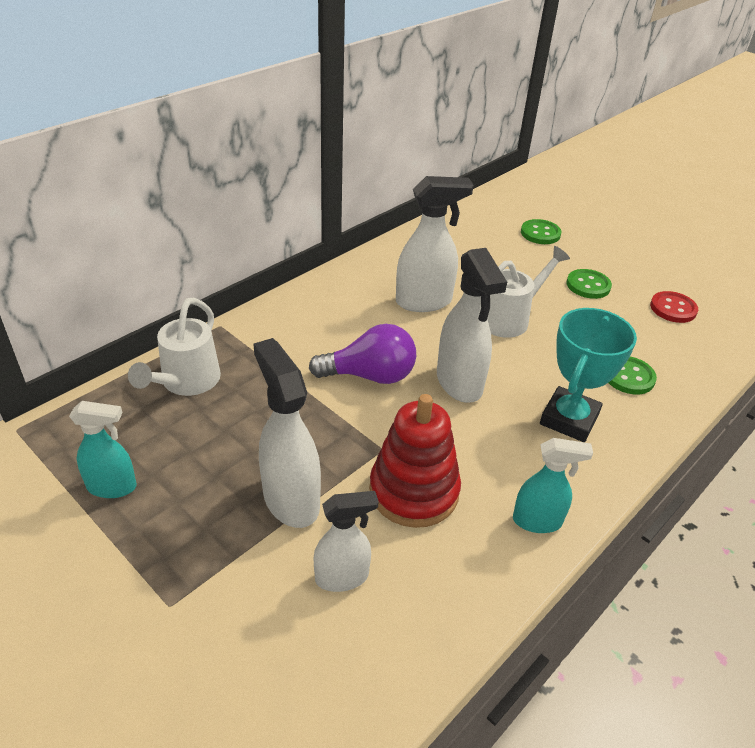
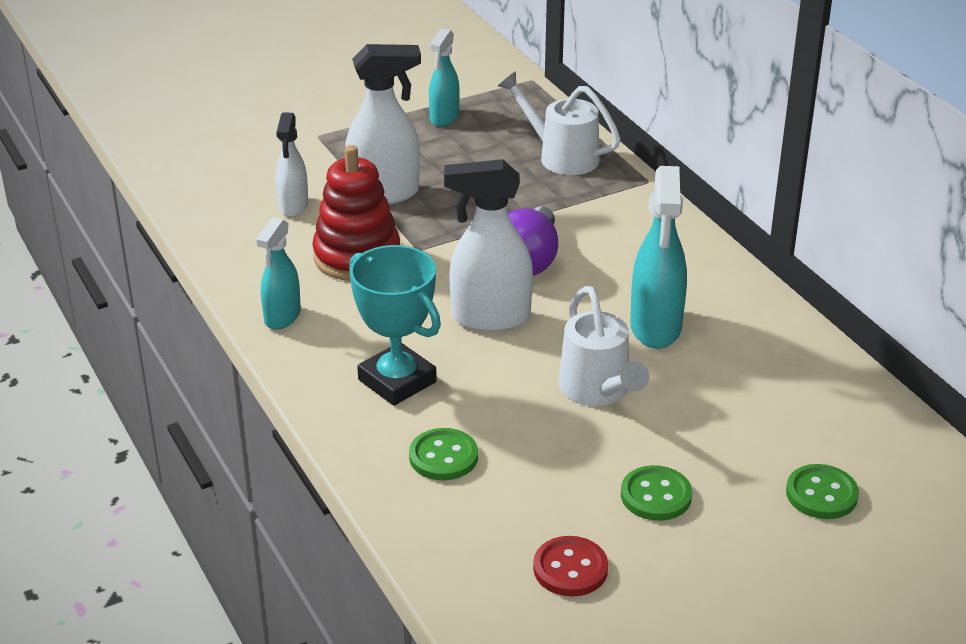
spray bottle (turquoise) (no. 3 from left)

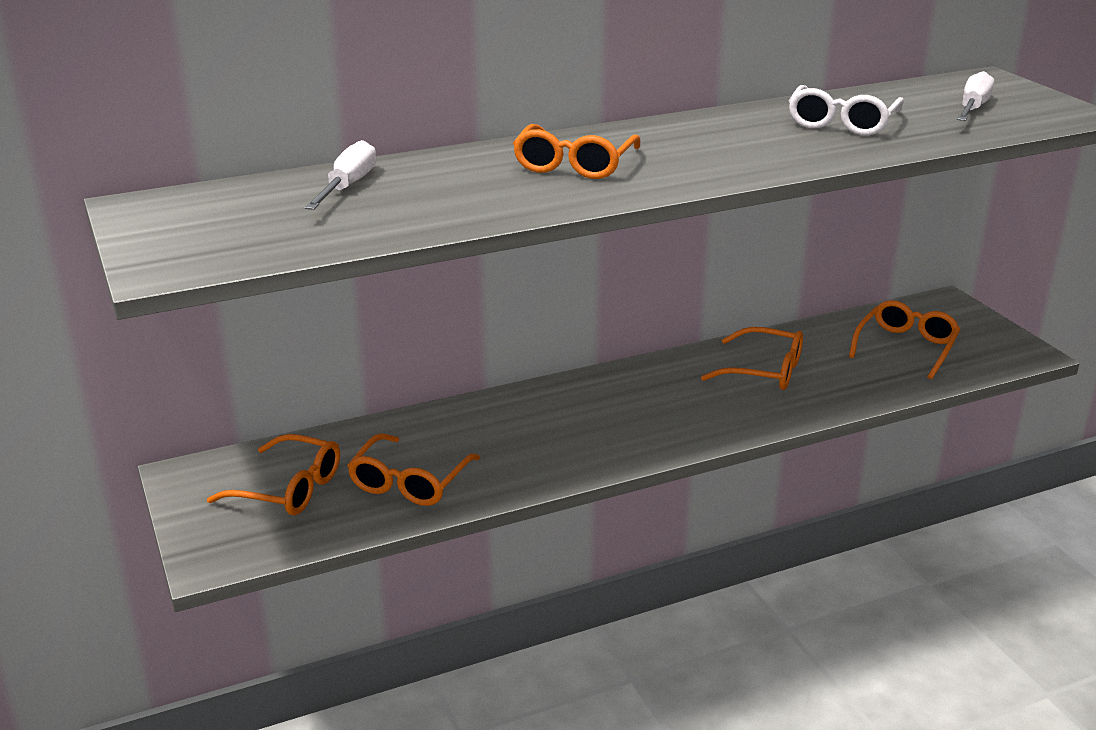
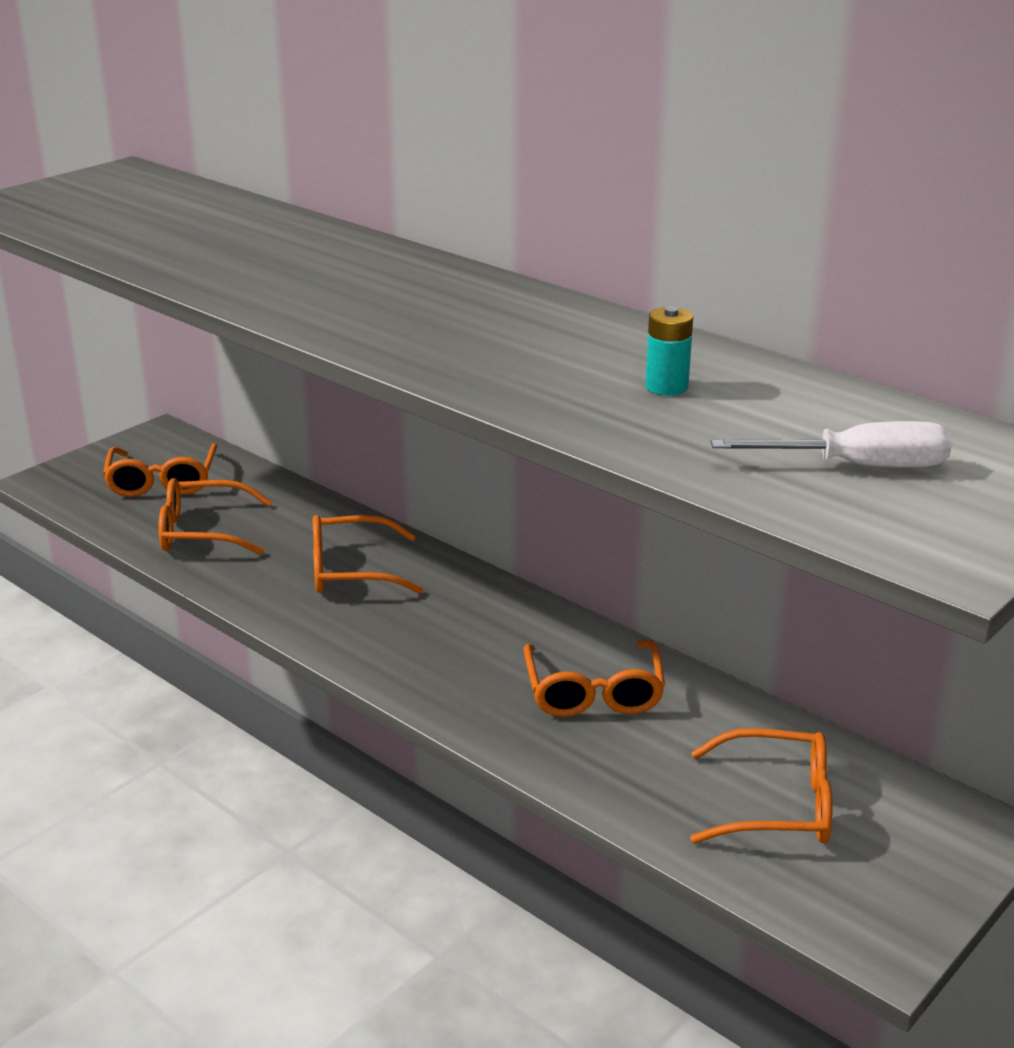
battery (turquoise)
glasses (orange) (no. 3 from left)
screwdriver (white) (no. 1 from left in the first image)

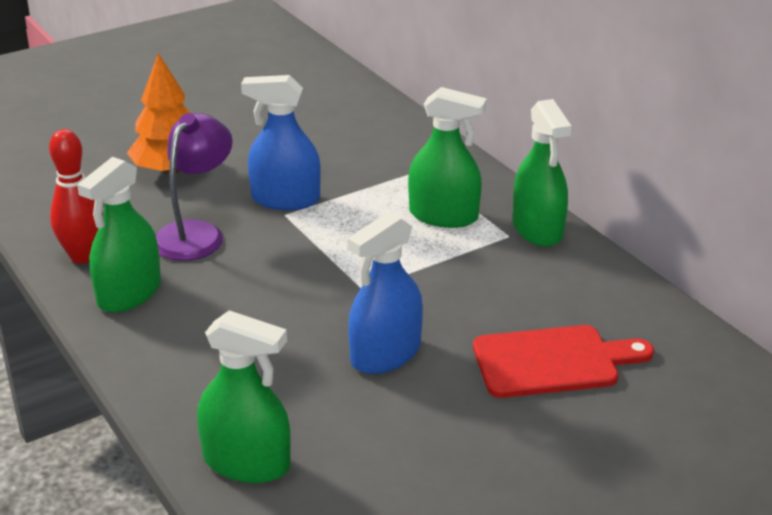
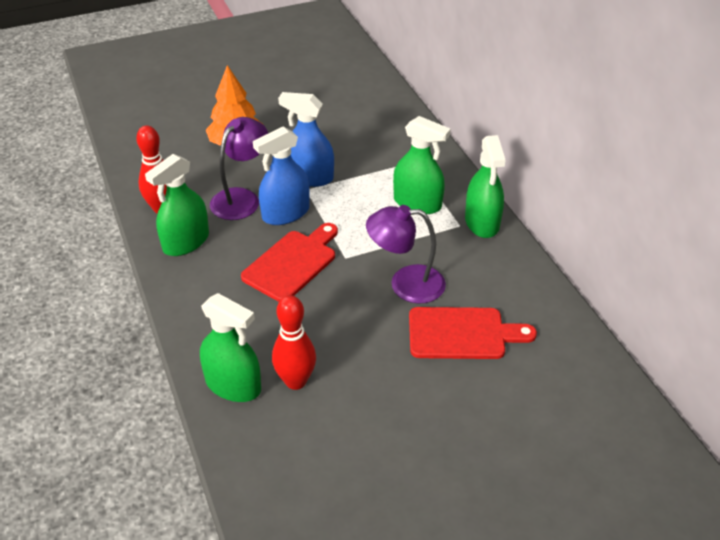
spray bottle (blue) (no. 1 from left)
lamp (purple) (no. 2 from left)
cutting board (red) (no. 1 from left)
bowling pin (red) (no. 2 from left)

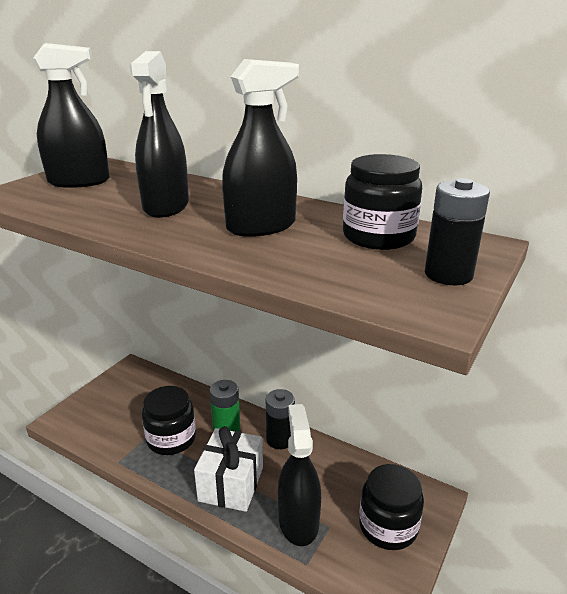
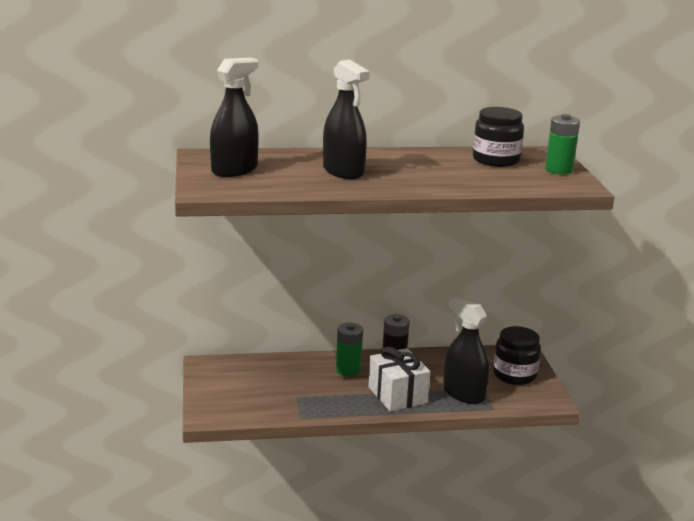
spray bottle (black) (no. 3 from left in the first image)
battery (green) (no. 2 from left)
jar (black) (no. 1 from left in the first image)

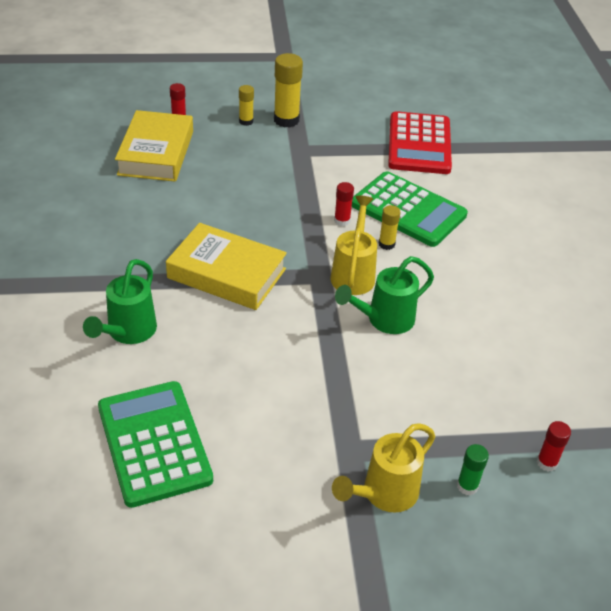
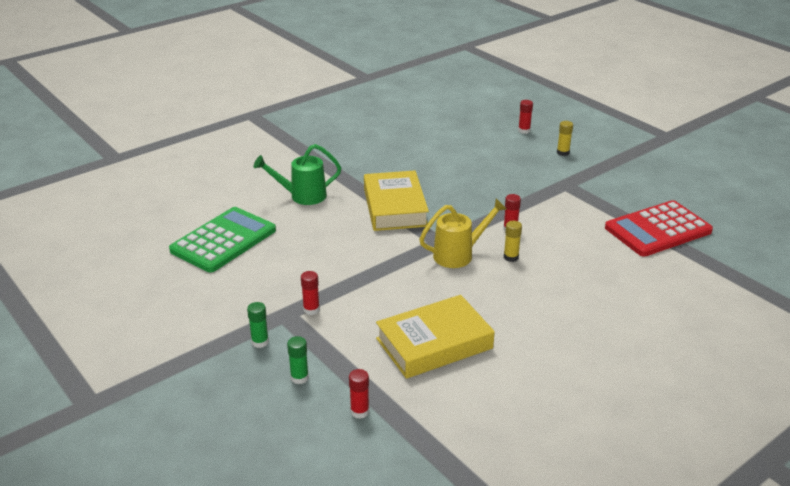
glue stick (yellow) (no. 2 from left in the first image)
book (yellow) (no. 2 from left)
calculator (green) (no. 2 from left in the first image)
watering can (green) (no. 2 from left in the first image)
glue stick (green) (no. 1 from left)
glue stick (red) (no. 1 from left)

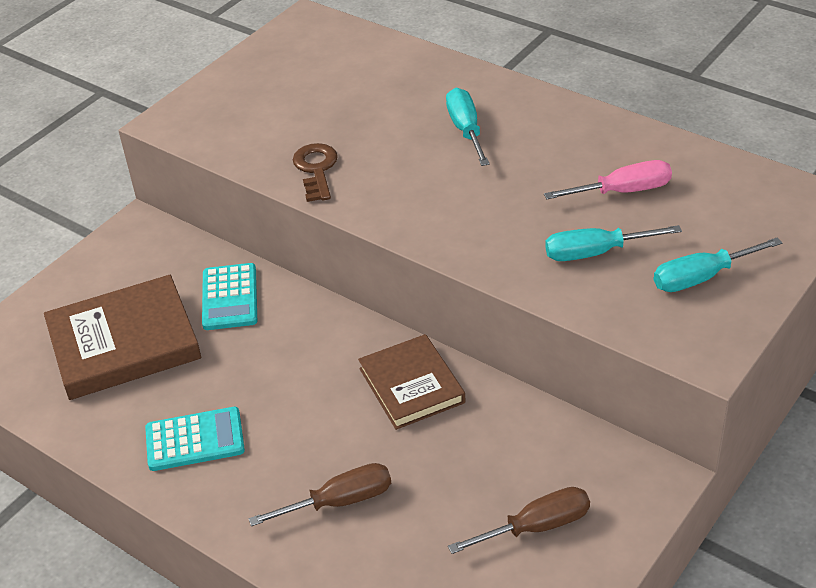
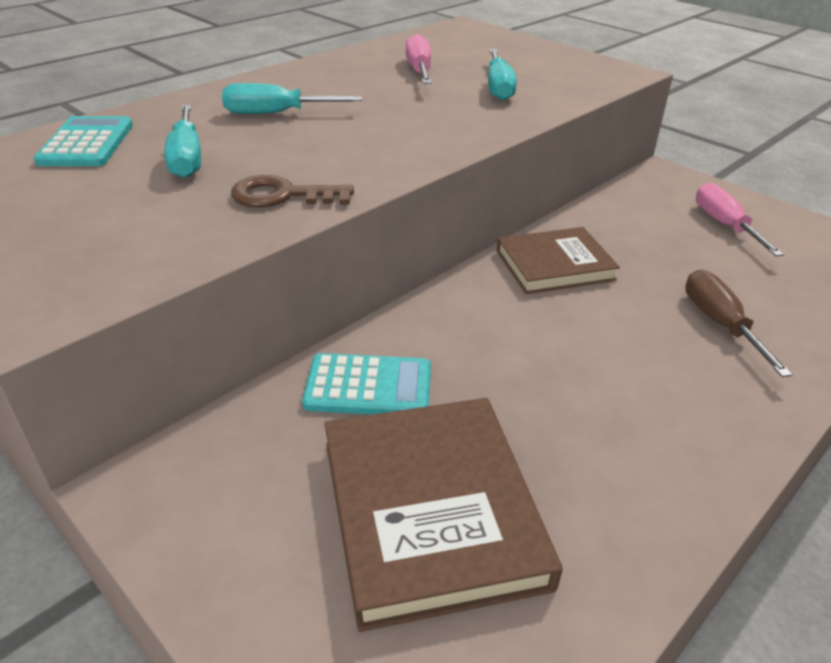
screwdriver (turquoise) (no. 1 from left)
calculator (turquoise) (no. 1 from left)
screwdriver (pink) (no. 2 from left)

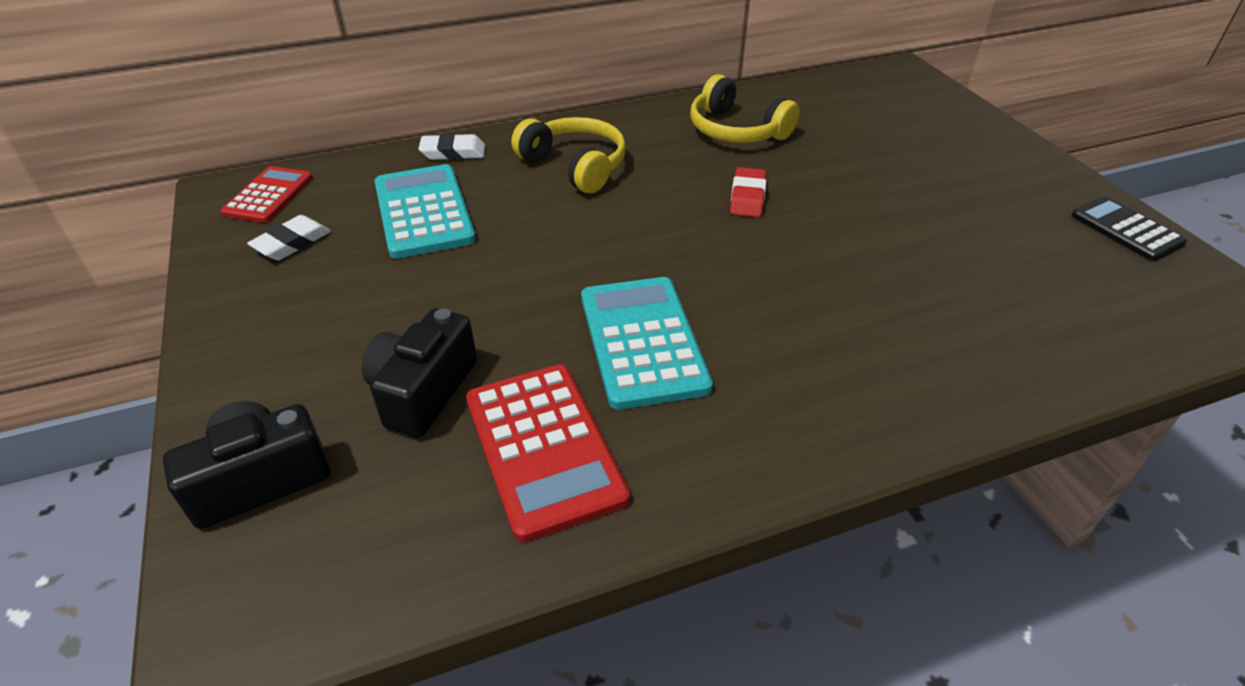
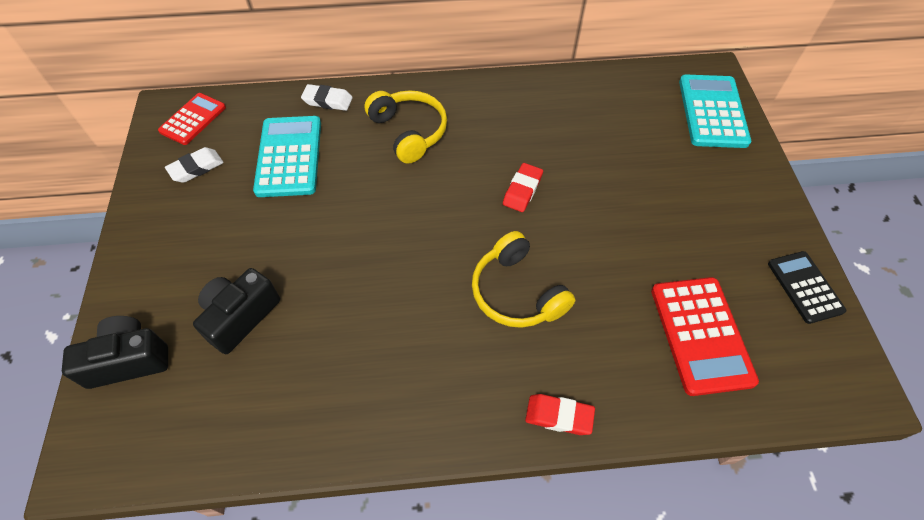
headphones (yellow) (no. 2 from left)
calculator (turquoise) (no. 2 from left)
calculator (red) (no. 2 from left)
eraser (red) (no. 2 from left)

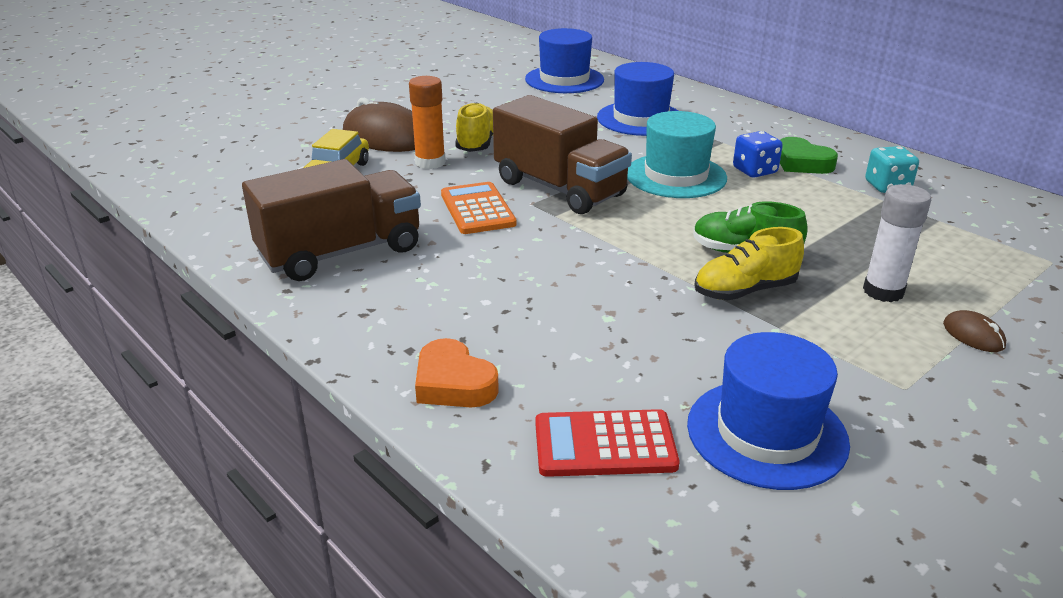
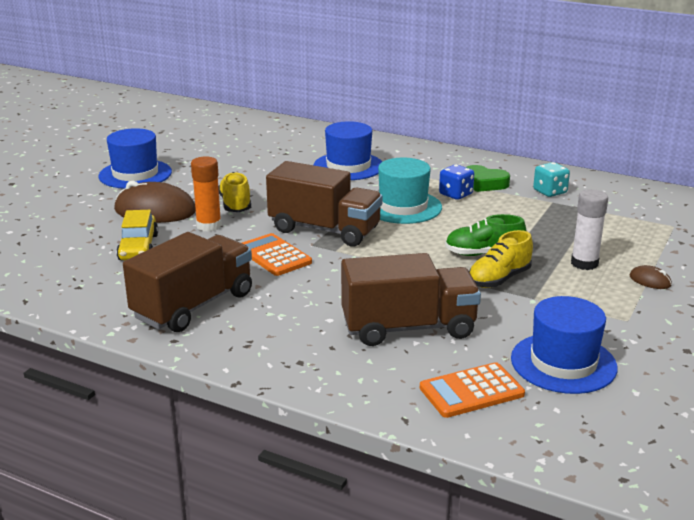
hat (blue) (no. 1 from left)
heart (orange)
calculator (orange) (no. 2 from left)
truck (brown) (no. 3 from left)

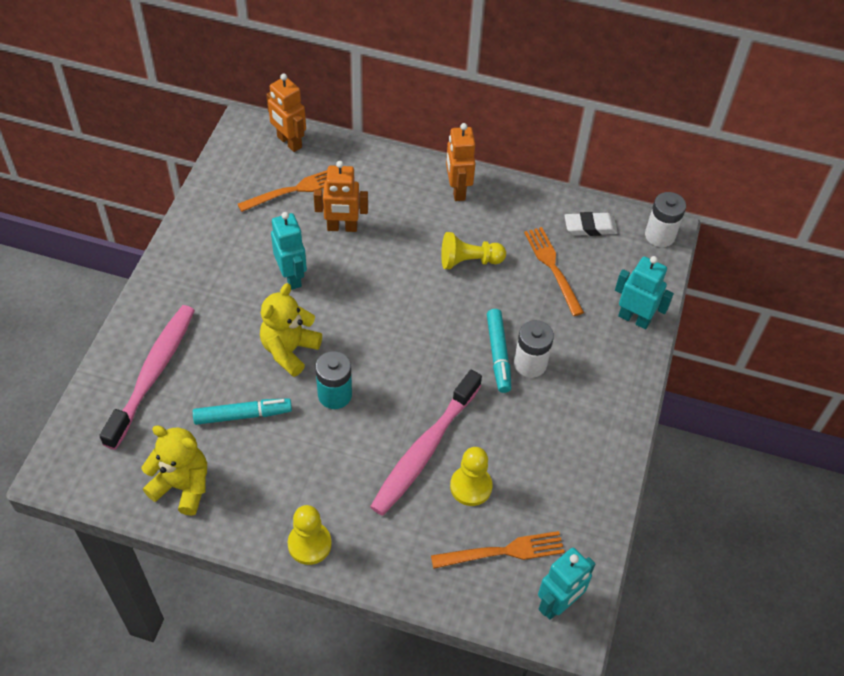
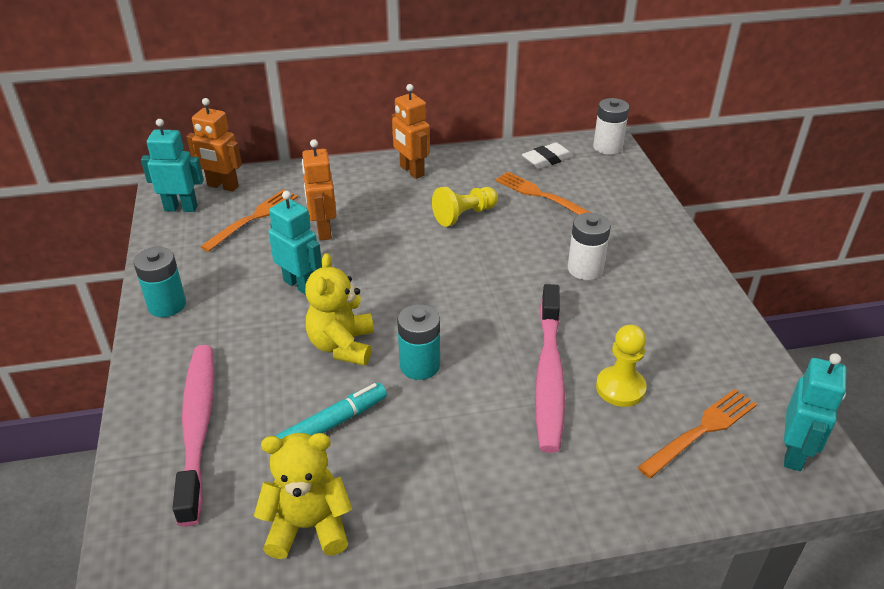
robot (orange) (no. 2 from left)
robot (turquoise) (no. 1 from left)
marker (turquoise) (no. 2 from left in the first image)
pawn (yellow) (no. 1 from left in the first image)
battery (turquoise) (no. 1 from left)

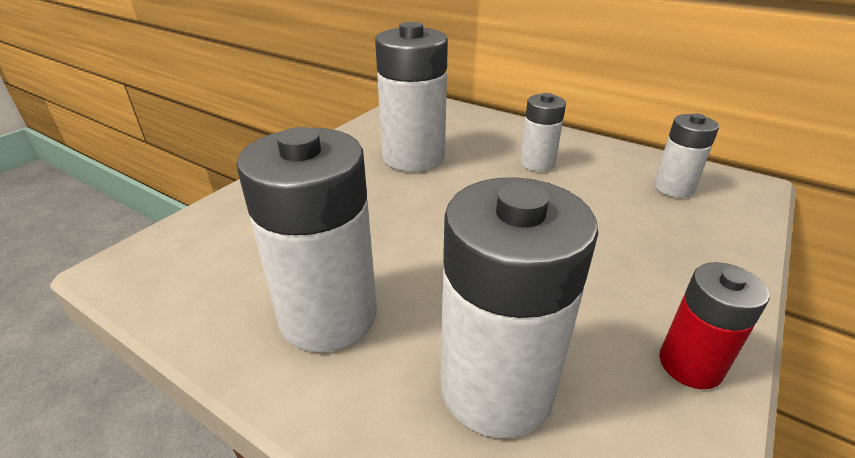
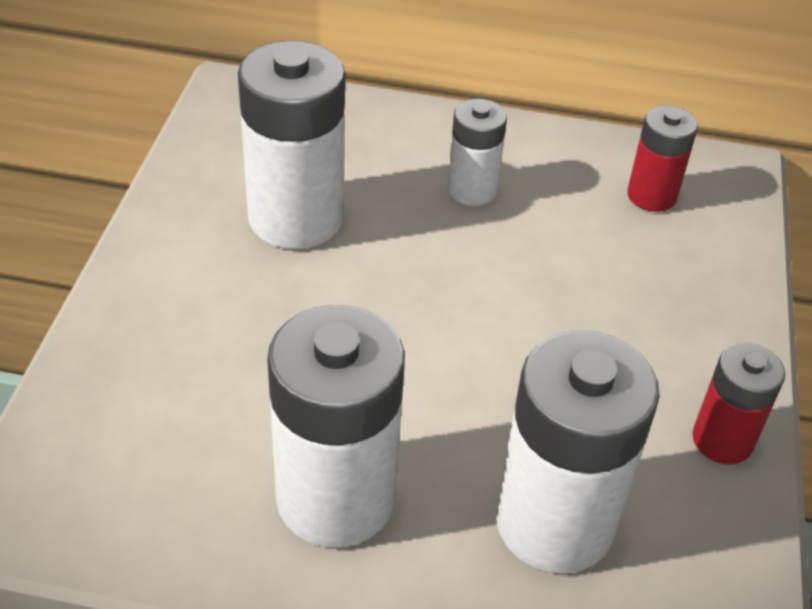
battery (red) (no. 1 from left)

